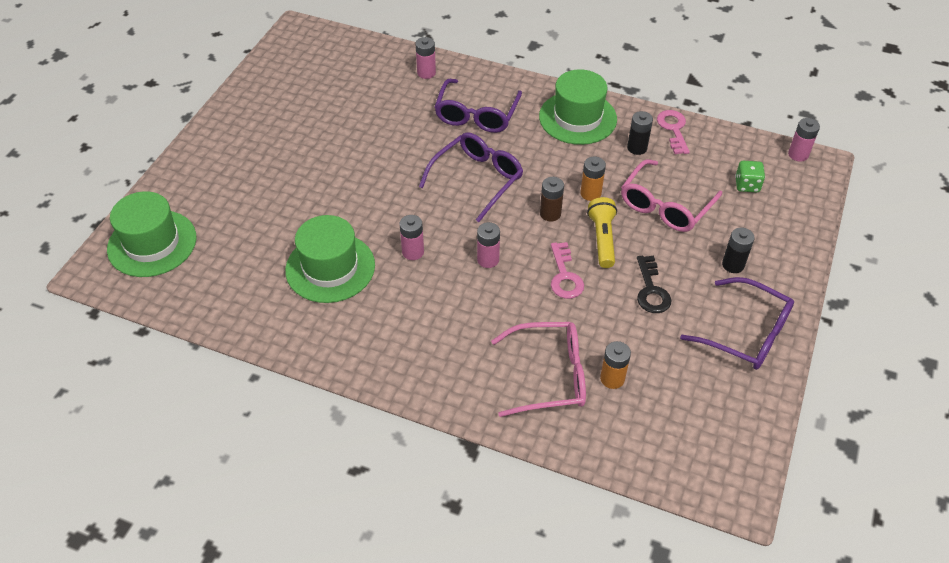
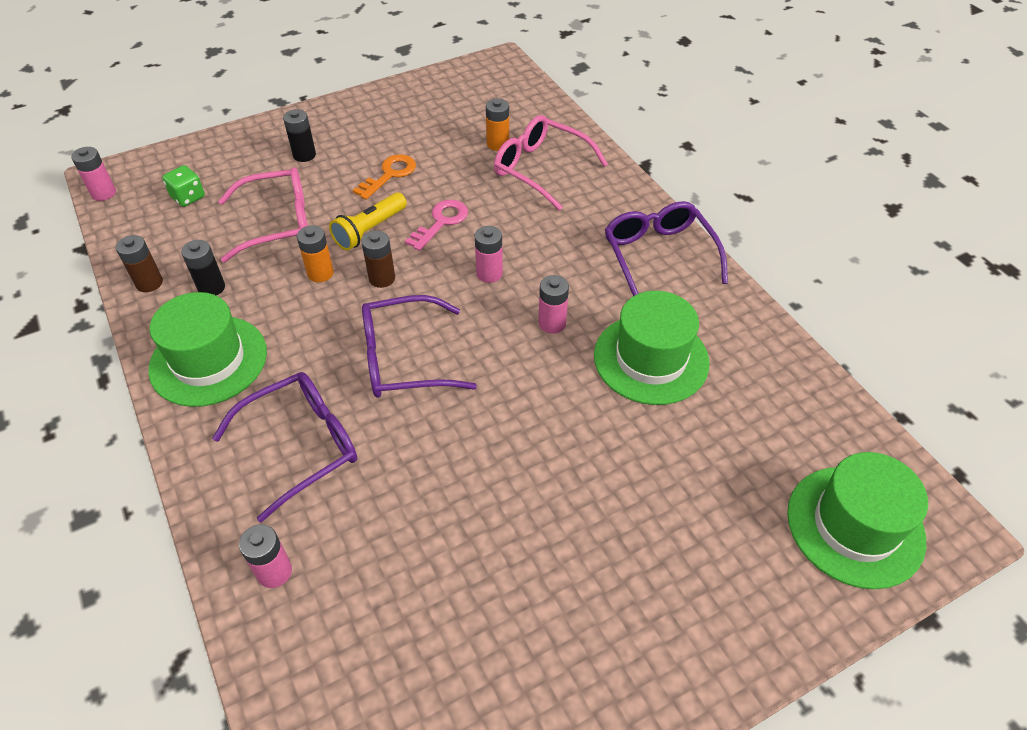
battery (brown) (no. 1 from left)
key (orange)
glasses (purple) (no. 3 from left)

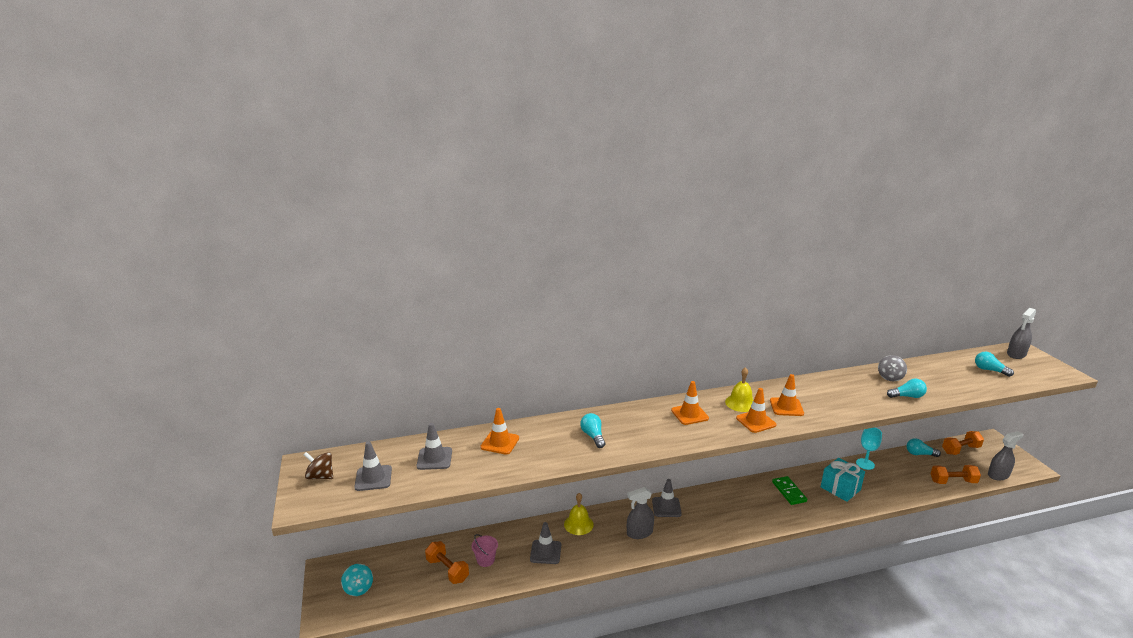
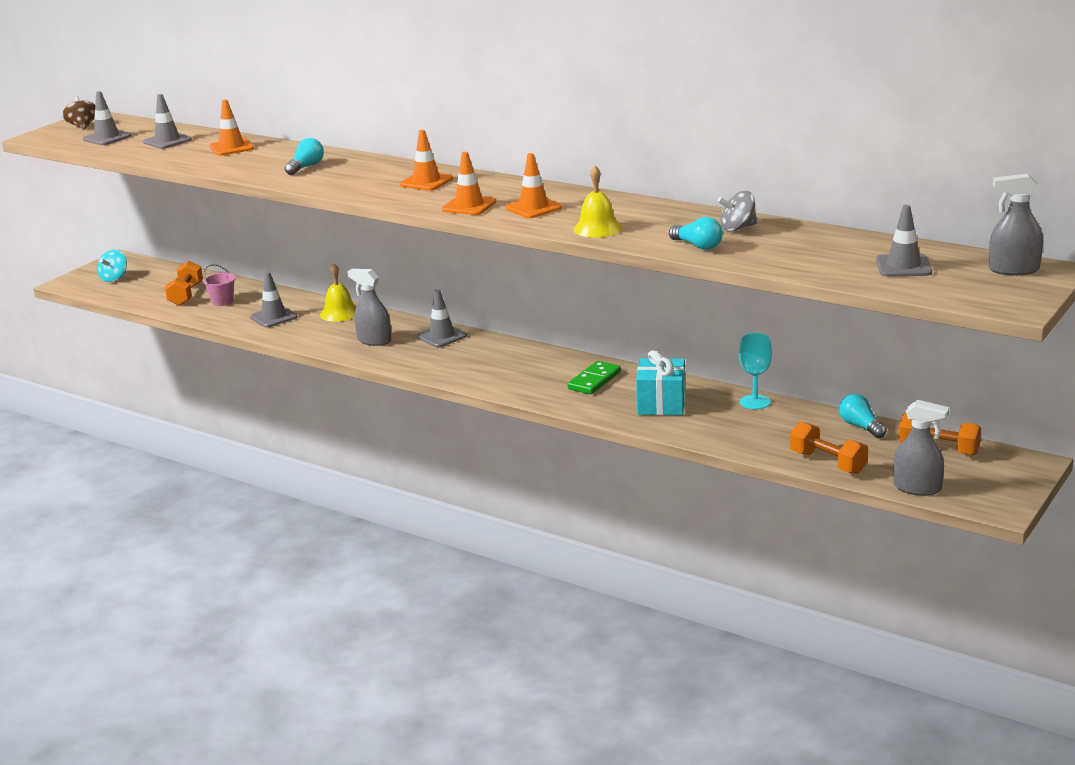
traffic cone (grey) (no. 5 from left)
bell (yellow) (no. 2 from left)

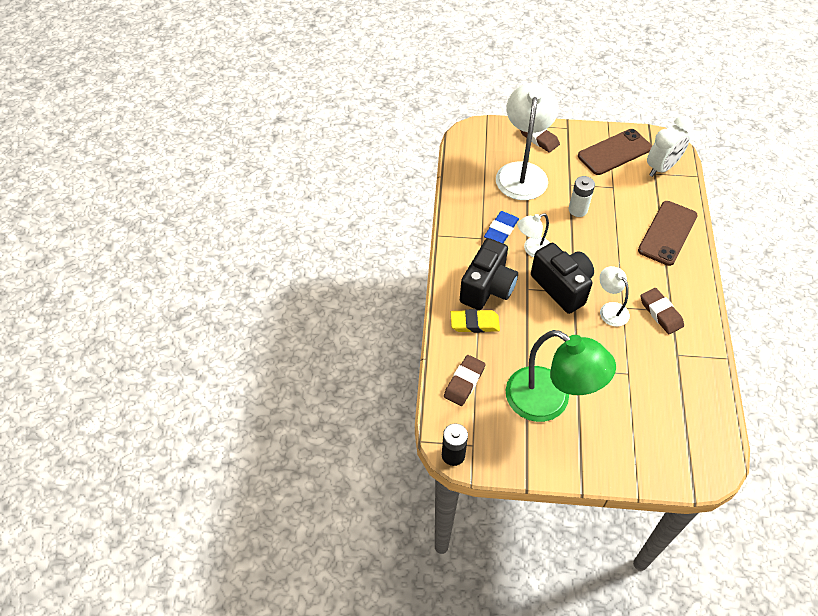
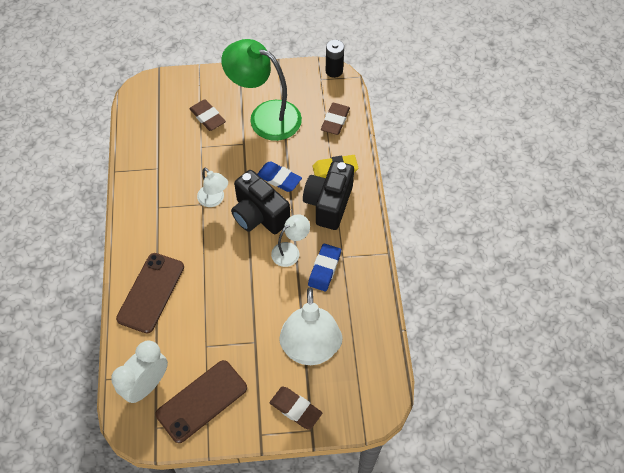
battery (white)
eraser (brown) (no. 1 from left)
eraser (blue) (no. 1 from left)

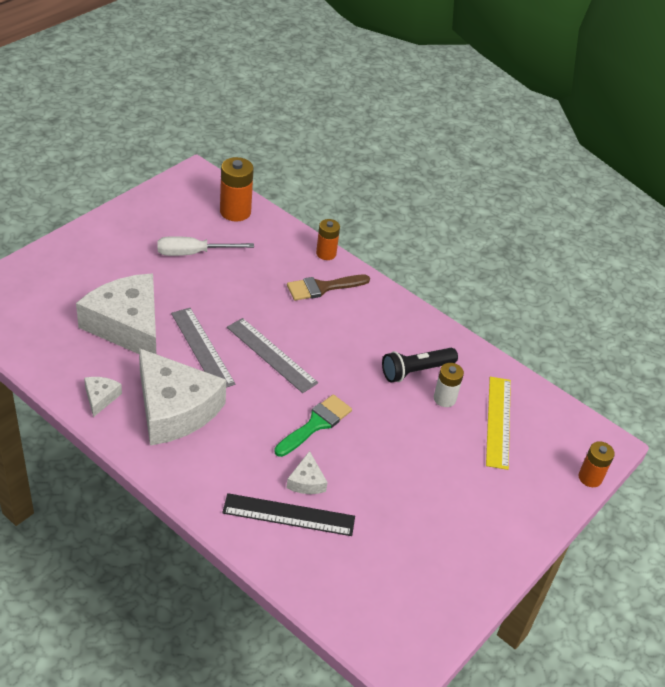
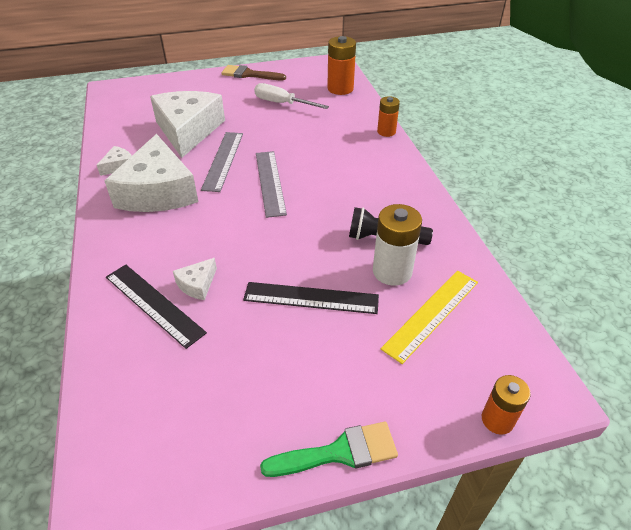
brush (brown)
battery (white)
brush (green)
ruler (black) (no. 2 from left)

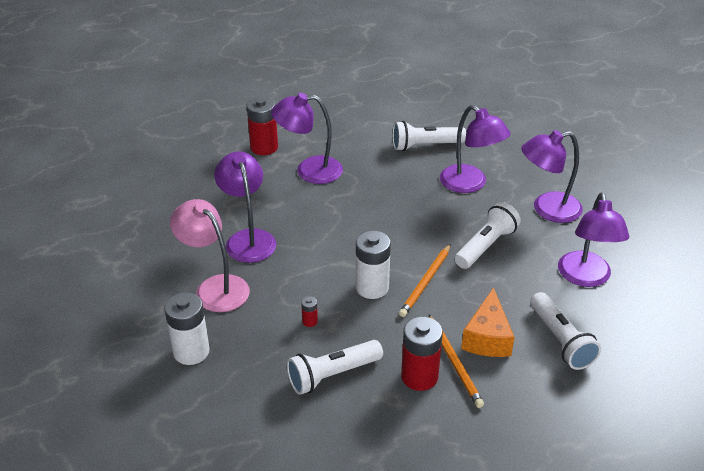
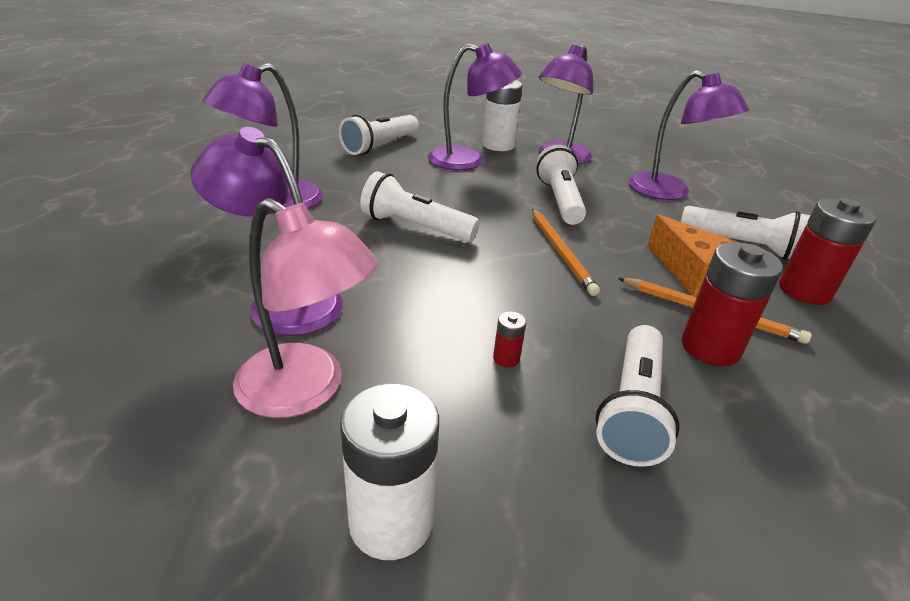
battery (red) (no. 3 from left)
lamp (pink)
battery (white) (no. 2 from left)
flashlight (white) (no. 2 from left)

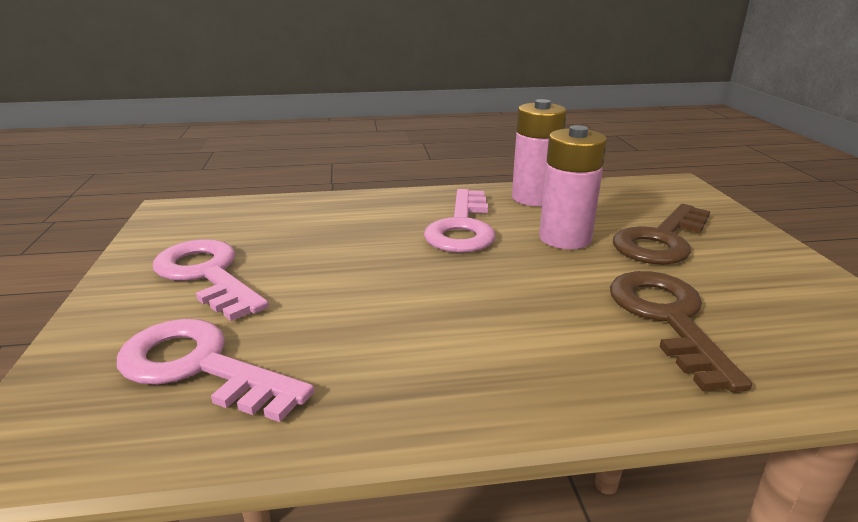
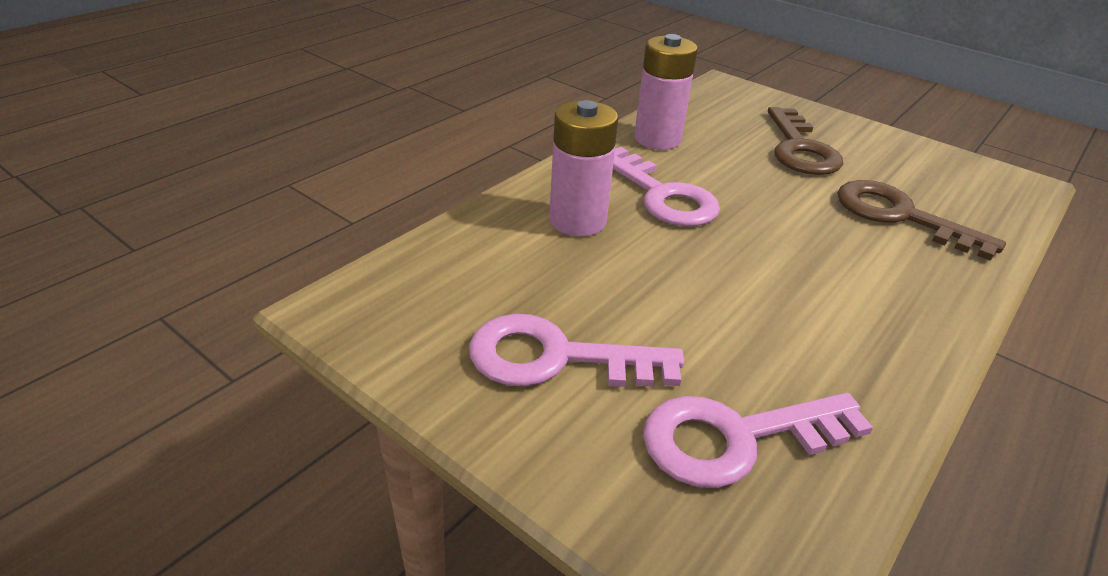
battery (pink) (no. 1 from left)

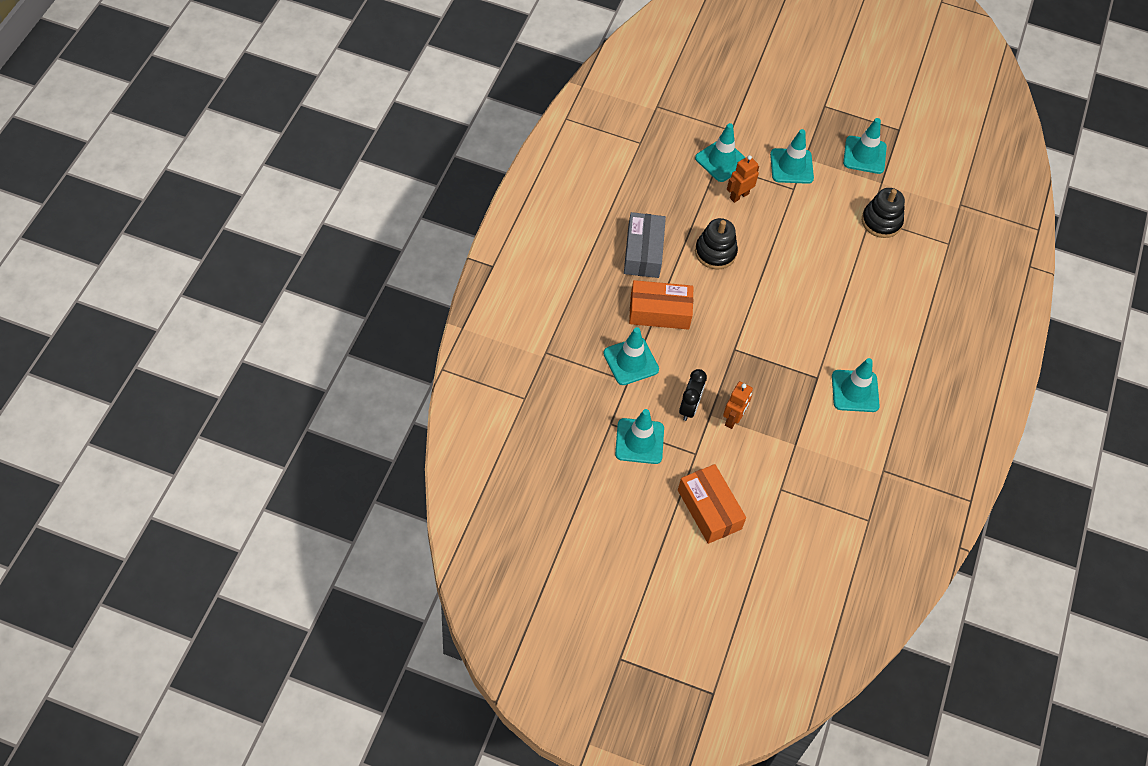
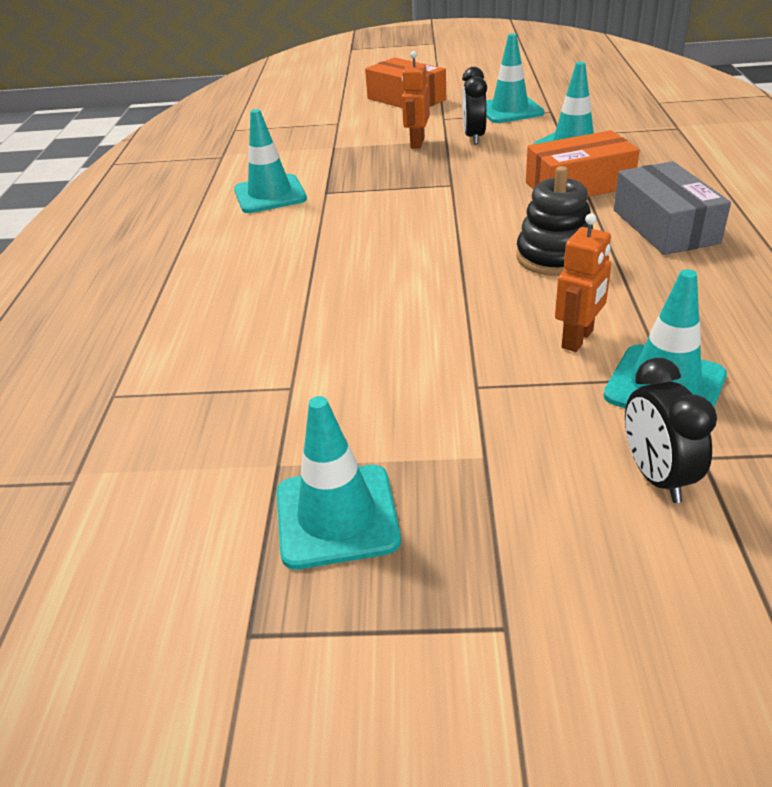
traffic cone (turquoise) (no. 4 from left in the first image)
stacking toy (black) (no. 2 from left in the first image)
clock (black) (no. 2 from left)

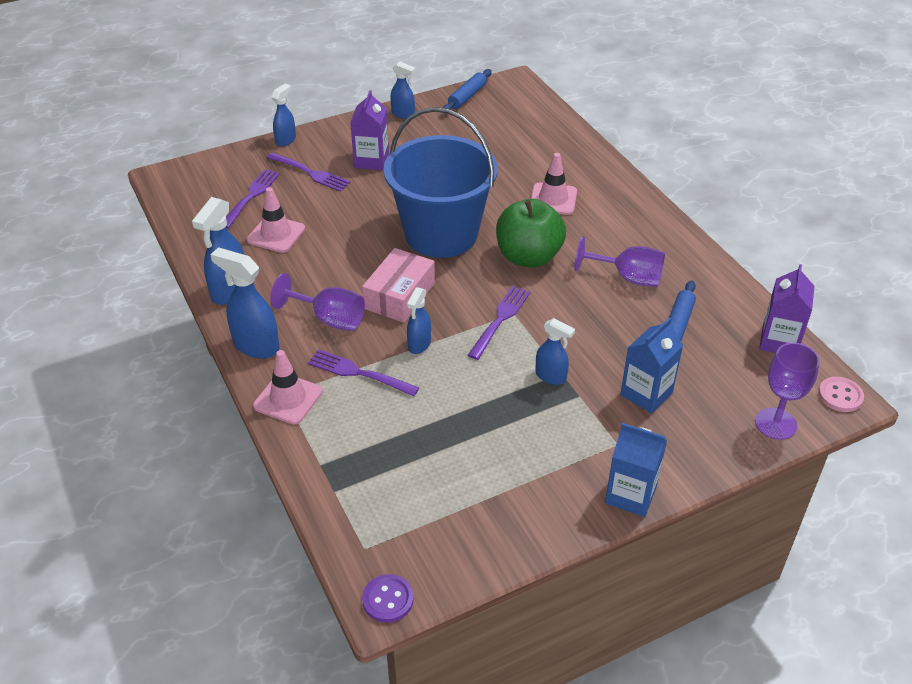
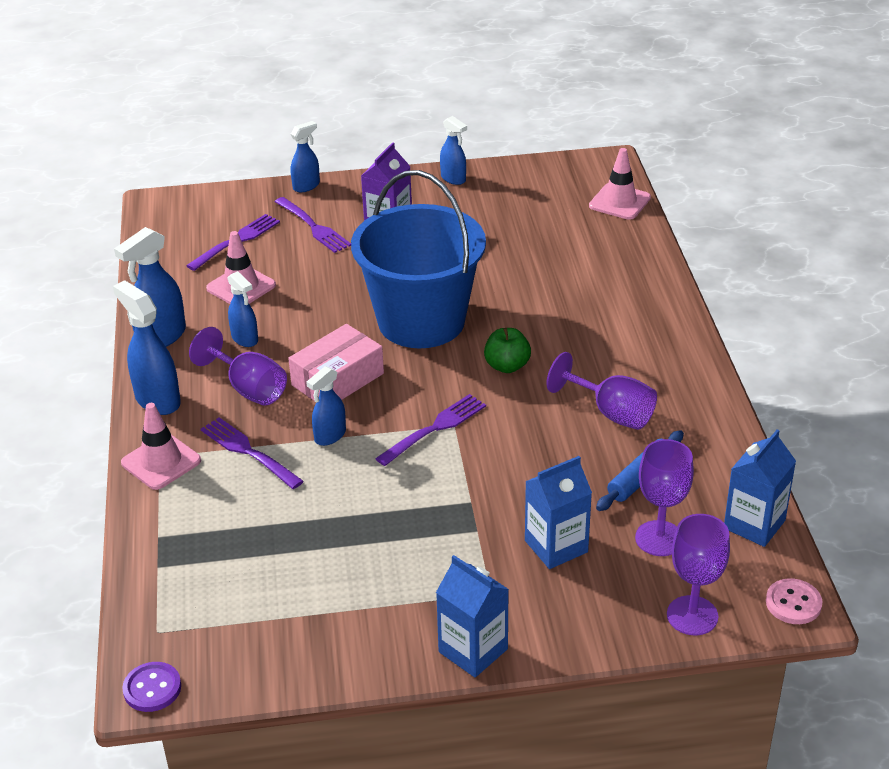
rolling pin (blue) (no. 1 from left in the first image)
traffic cone (pink) (no. 3 from left)
apple (green)
carton (blue) (no. 3 from left)
spray bottle (blue) (no. 3 from left)
goblet (purple) (no. 3 from left)

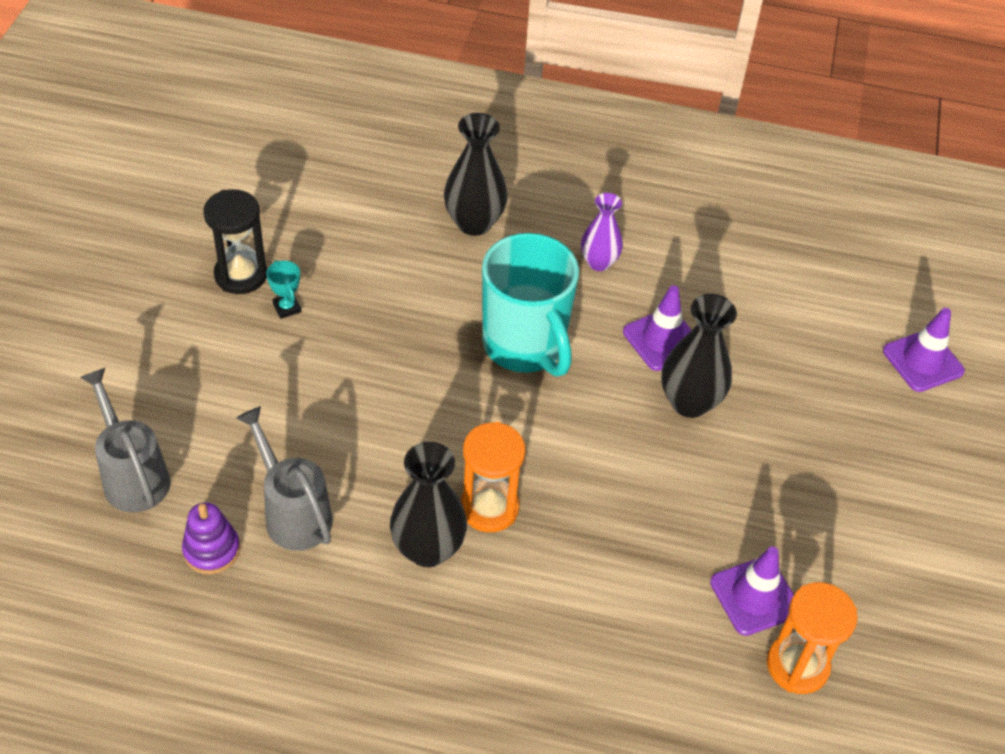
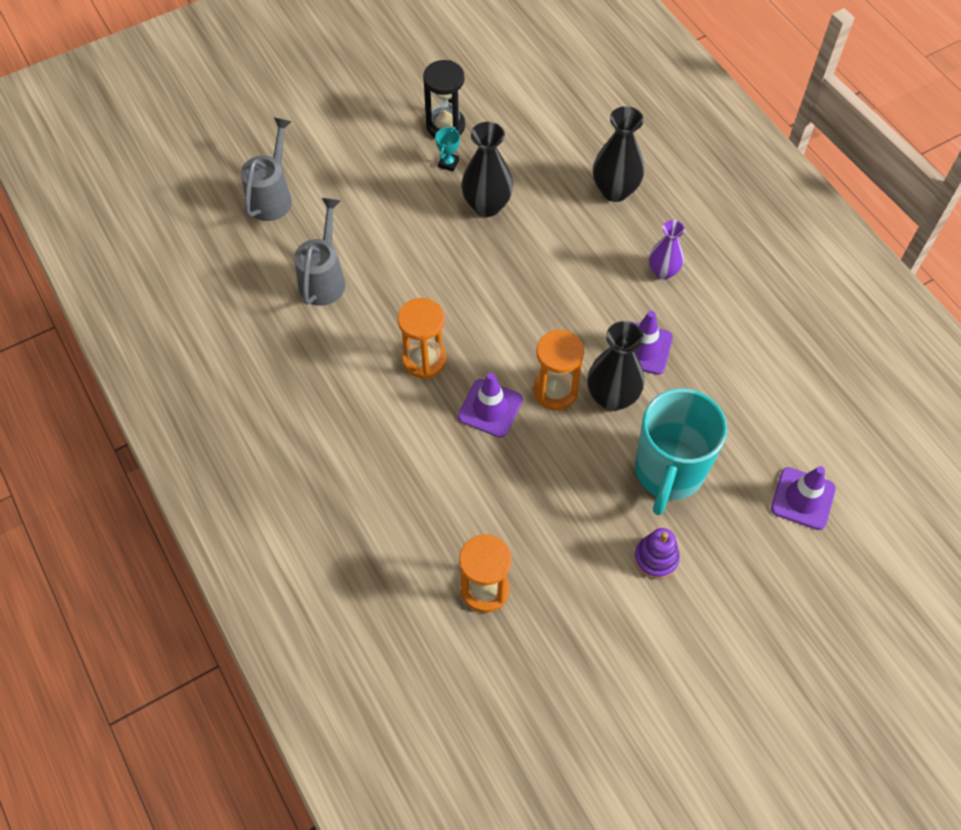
mug (turquoise)
vase (black) (no. 1 from left)
stacking toy (purple)
traffic cone (purple) (no. 1 from left)
hourglass (orange) (no. 3 from left)

